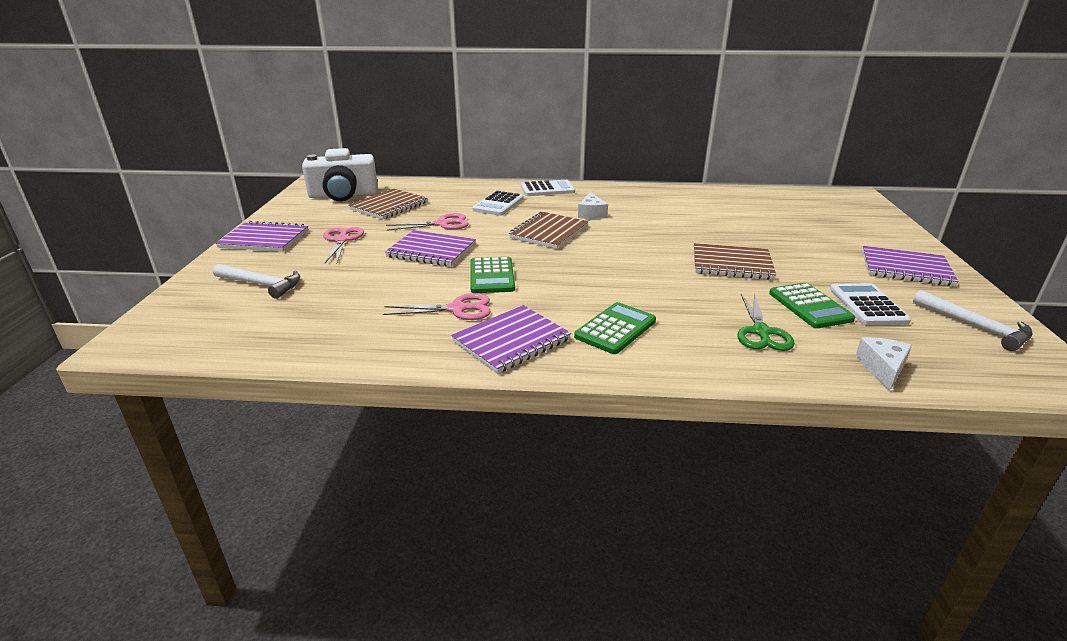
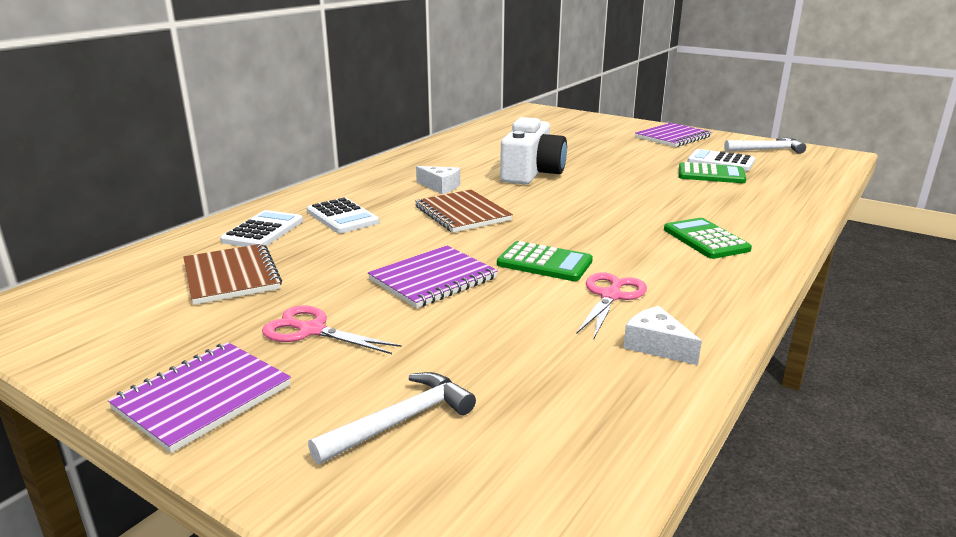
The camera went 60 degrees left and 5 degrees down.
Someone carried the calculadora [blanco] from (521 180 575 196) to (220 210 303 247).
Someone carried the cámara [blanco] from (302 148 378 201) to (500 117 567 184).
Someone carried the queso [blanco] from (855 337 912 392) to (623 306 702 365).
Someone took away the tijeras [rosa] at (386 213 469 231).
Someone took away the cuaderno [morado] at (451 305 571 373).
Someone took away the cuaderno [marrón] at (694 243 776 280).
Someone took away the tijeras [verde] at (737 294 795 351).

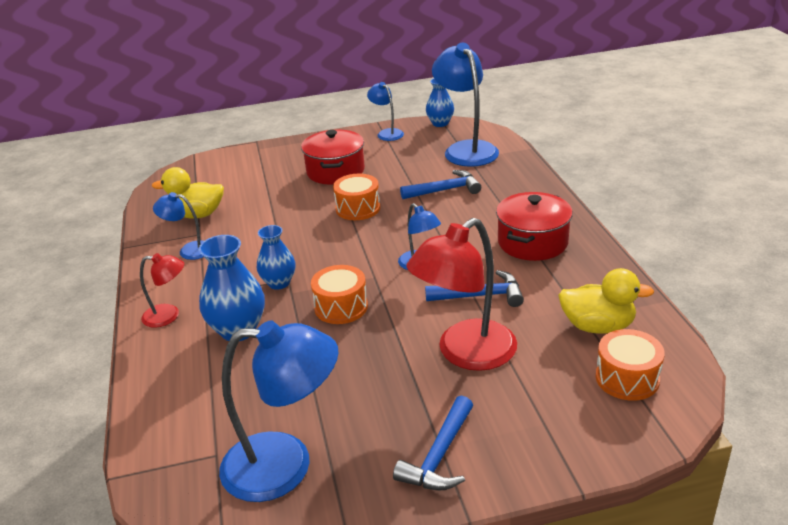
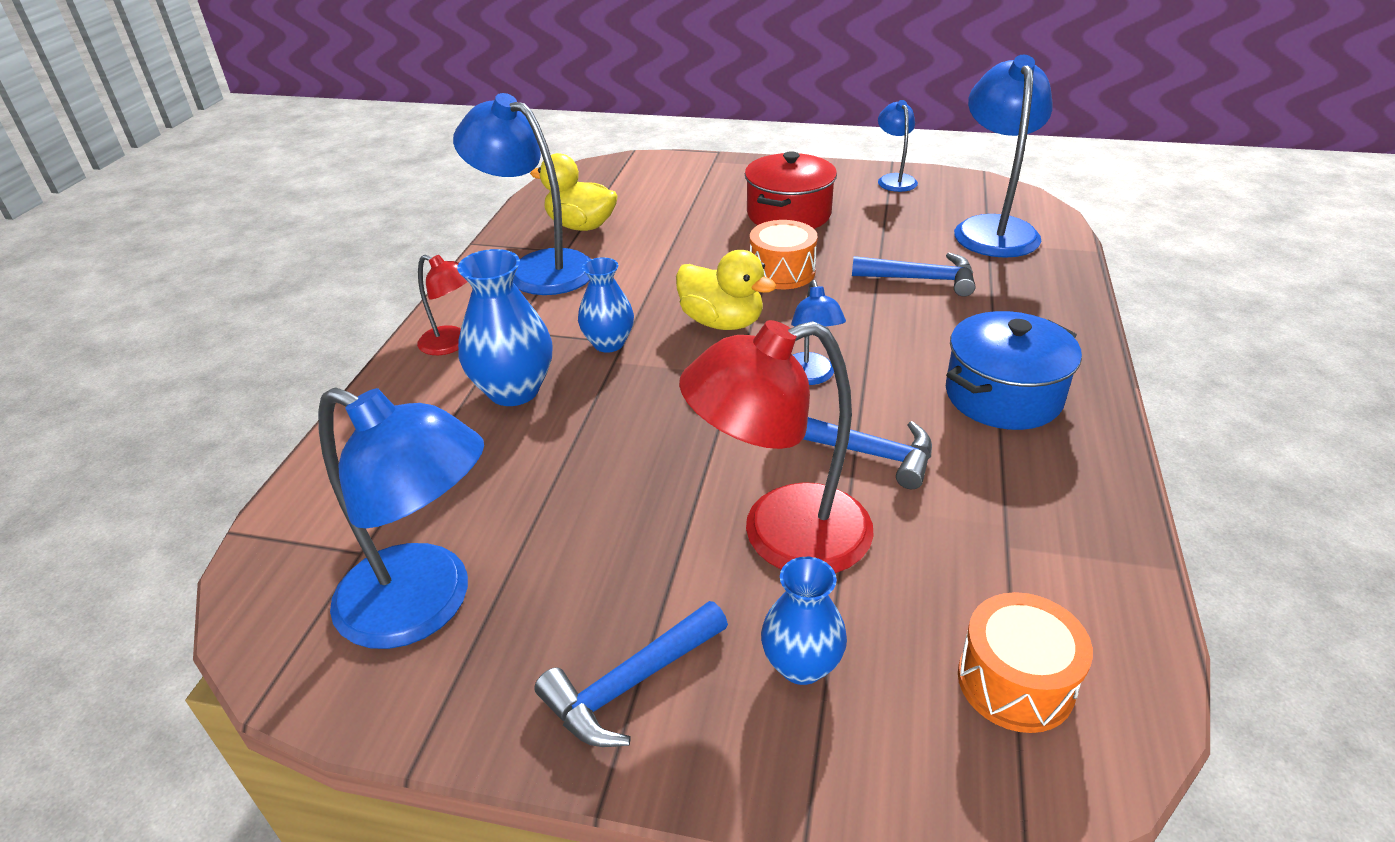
The camera went 25 degrees right and 5 degrees up.
Someone scaled the lámpara [azul] at (153 192 204 260) by 1.92.
Someone carried the pato [amarillo] from (558 268 654 334) to (676 250 777 330).
Someone carried the florero [azul] from (426 78 454 127) to (761 557 847 685).
Someone repainted the olla [rojo] at (496 192 573 261), which became the olla [azul] at (946 311 1082 430).
Someone took away the tambor [naranja] at (311 265 368 324).

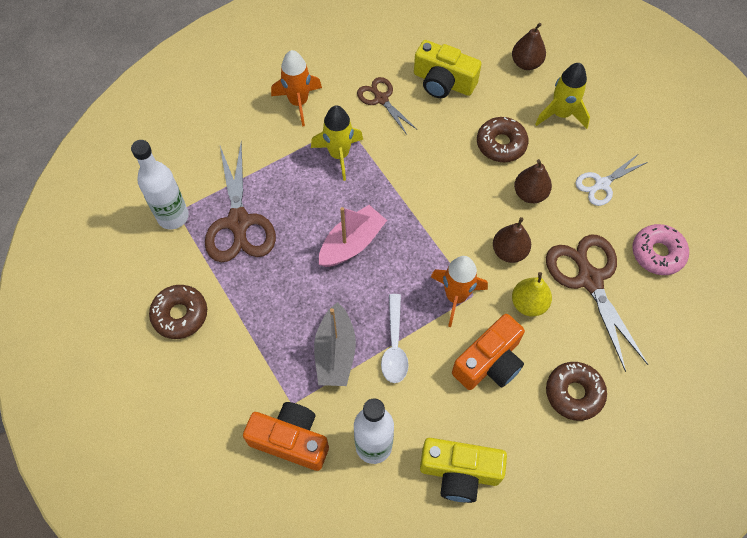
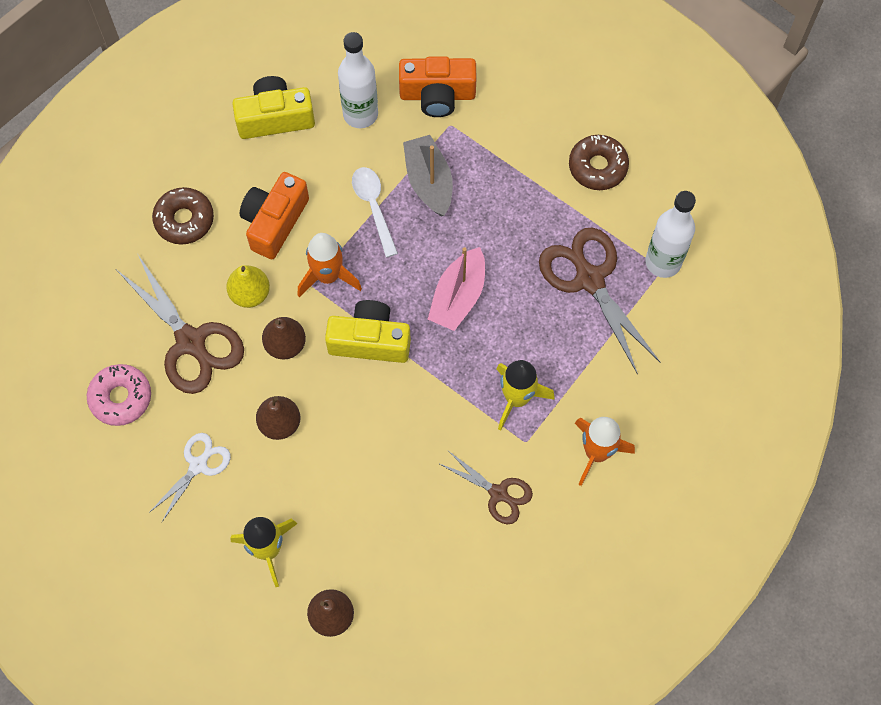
The camera went 160 degrees right and 5 degrees up.
Someone carried the cámara [amarillo] from (414 40 482 98) to (325 300 411 363).
Someone took away the rosquilla [marrón] at (477 117 529 162).

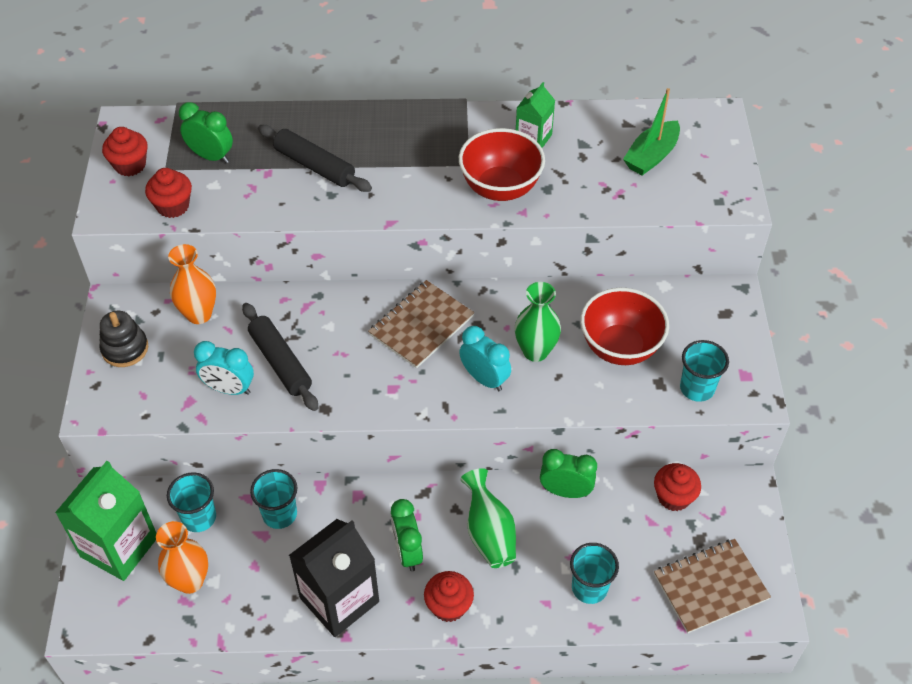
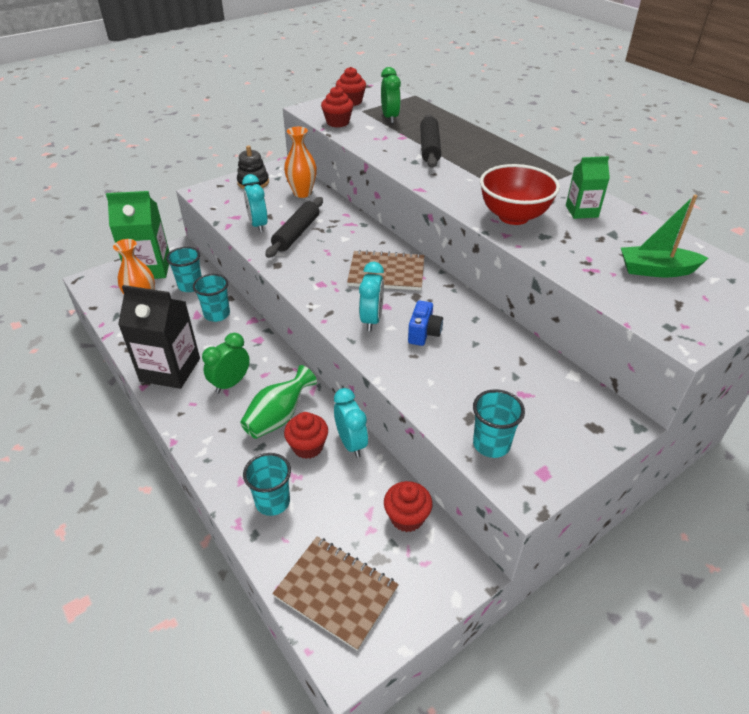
The camera went 55 degrees right and 10 degrees down.
Someone carried the magdalena [rojo] from (424 571 474 622) to (284 412 328 459).
Someone repainted the despertador [verde] at (540 449 597 498), which became the despertador [turquesa] at (334 388 368 458).
Someone swapped the florero [verde] at (515 282 561 362) for the cámara [azul] at (408 301 443 346).
Someone took away the cuenco [rojo] at (580 288 669 365).

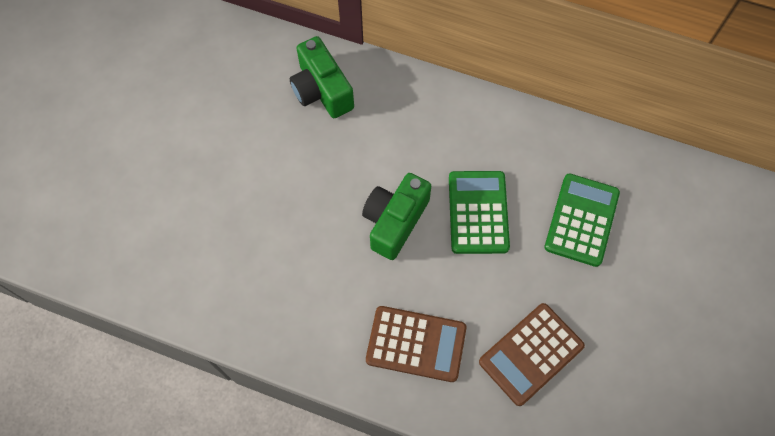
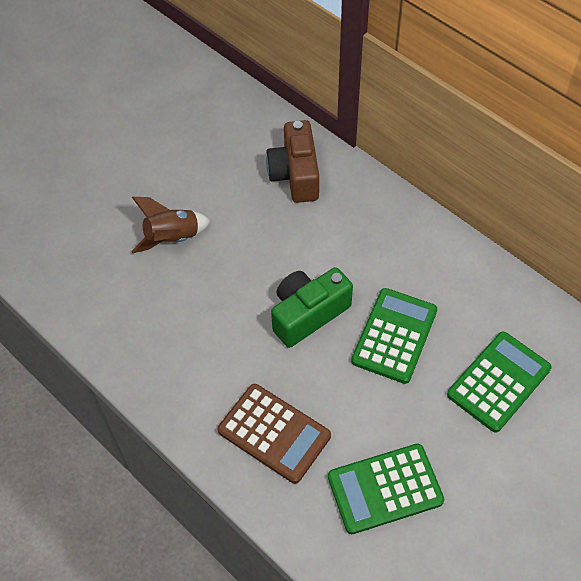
The camera went 25 degrees right and 10 degrees down.
Someone put down the cohete [marrón] at (132 197 210 253).
Someone repainted the cámara [verde] at (289 36 354 118), which became the cámara [marrón] at (266 120 319 203).
Someone repainted the calculadora [marrón] at (479 303 585 406), which became the calculadora [verde] at (328 444 444 534).

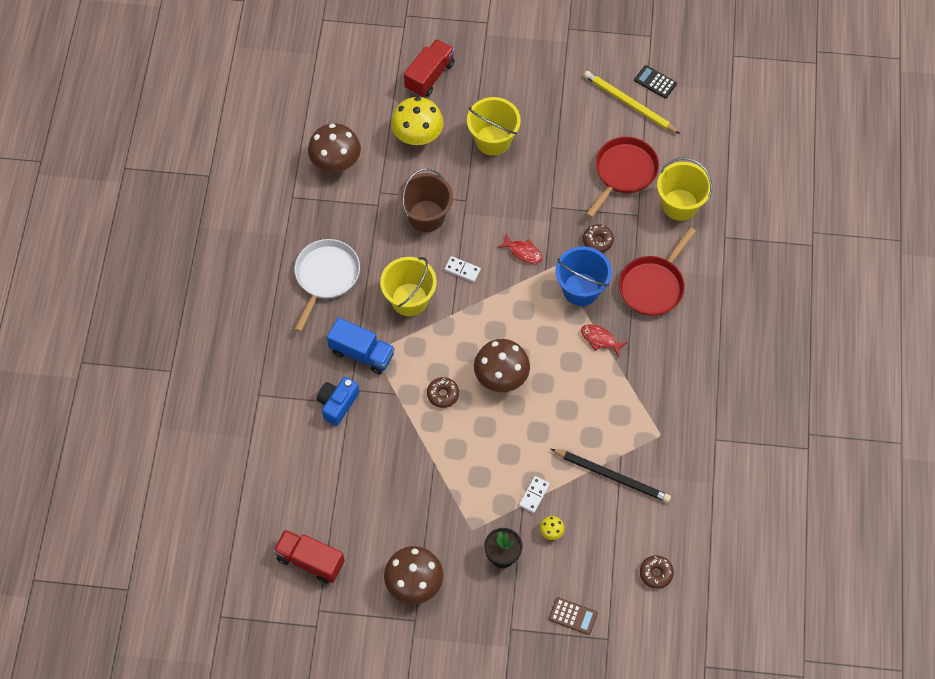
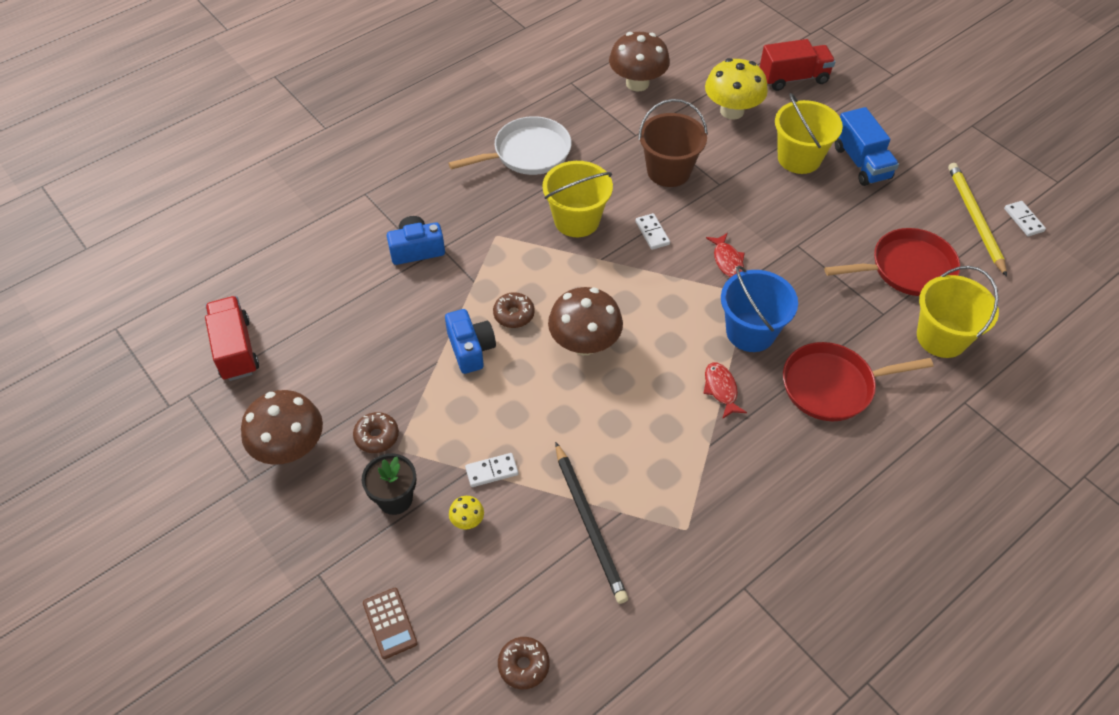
The camera went 45 degrees right and 10 degrees down.
Someone carried the rosquilla [marrón] from (583 224 614 252) to (353 412 399 453).
Someone put down the cámara [azul] at (445 309 496 374).
Someone carried the camión [azul] from (327 317 395 375) to (835 107 899 186).
Someone swapped the calculadora [negro] at (634 65 677 98) for the ficha de dominó [blanco] at (1004 201 1046 236).

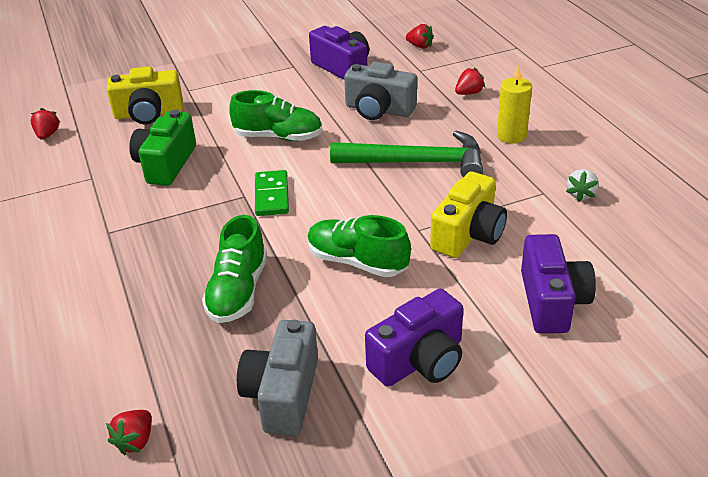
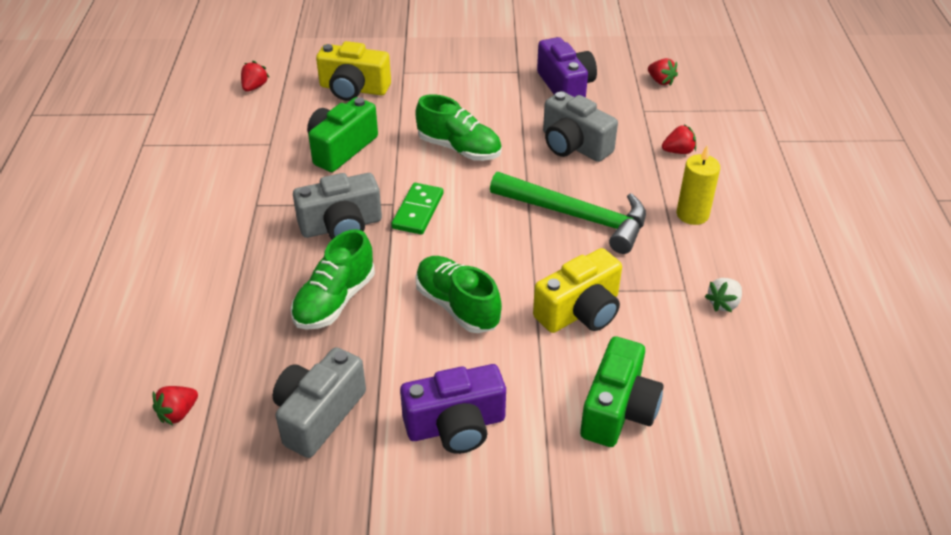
The camera went 20 degrees right and 5 degrees up.
Someone put down the cámara [gris] at (293 173 382 239).
Someone repainted the cámara [morado] at (521 234 596 334), which became the cámara [verde] at (580 336 663 447).

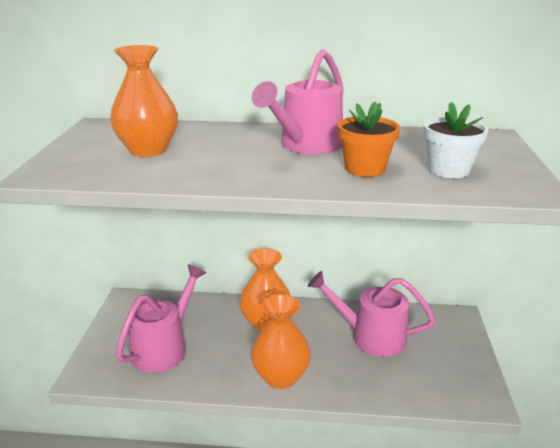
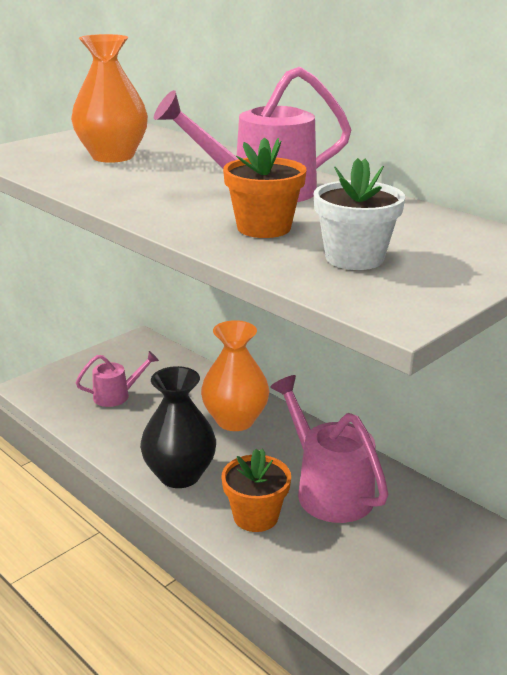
The camera went 40 degrees right and 0 degrees up.
Someone scaled the regadera [rosa] at (116 265 206 373) by 0.55.
Someone repainted the florero [naranja] at (251 294 311 389), which became the florero [negro] at (140 366 216 488).
Someone put down the maceta [naranja] at (221 448 291 532).

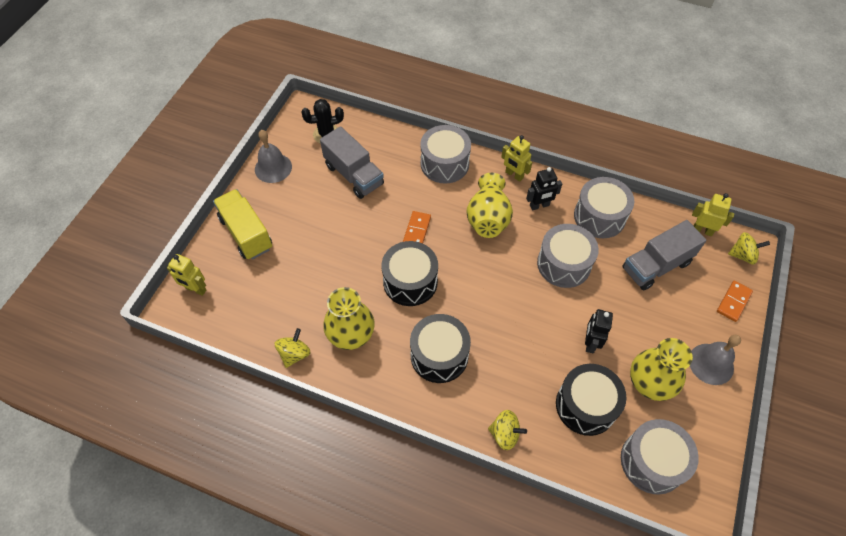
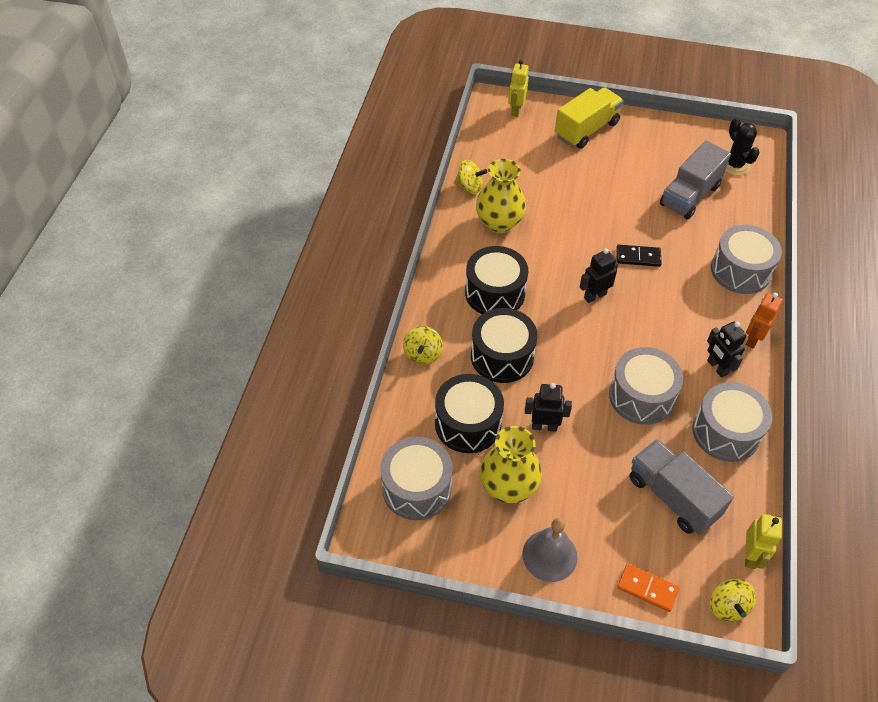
The camera went 80 degrees right and 5 degrees down.
Someone carried the tambor [negro] from (382 241 438 306) to (471 308 538 383).
Someone put down the robot [negro] at (580 248 618 303).
Someone repainted the ficha de dominó [naranja] at (403 211 431 243), which became the ficha de dominó [negro] at (616 245 662 267).
Someone repainted the robot [amarillo] at (501 135 532 182), which became the robot [naranja] at (746 293 783 348).
Someone took away the campana [gris] at (255 130 292 183).
Someone took away the florero [amarillo] at (466 173 513 238).

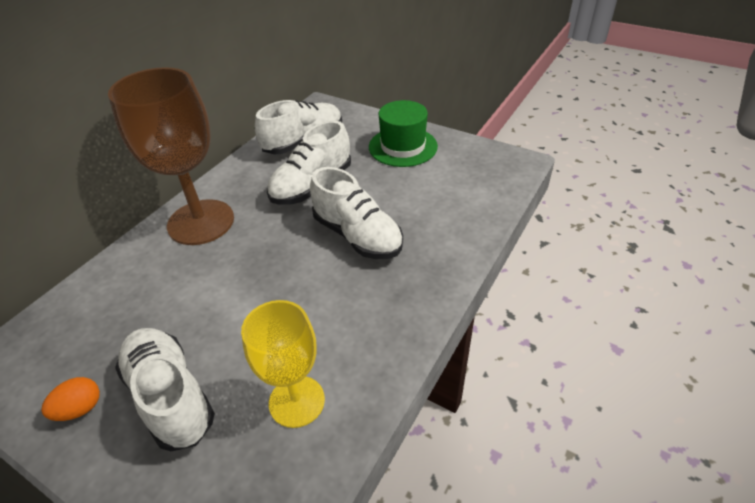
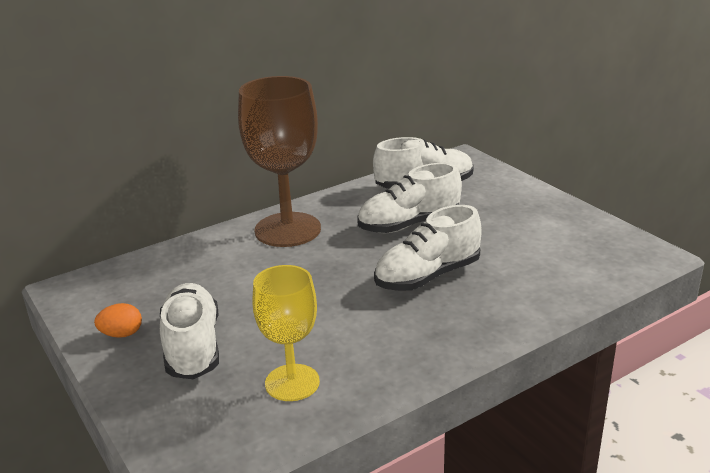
The camera went 25 degrees right and 15 degrees down.
Someone rotated the zapato [blanco] at (310 167 403 259) by 75 degrees clockwise.
Someone took away the sombrero [verde] at (369 100 438 167).

